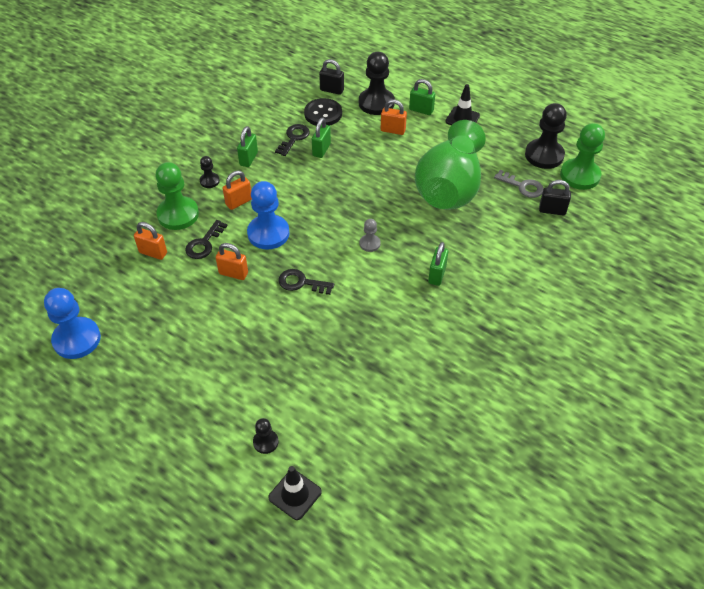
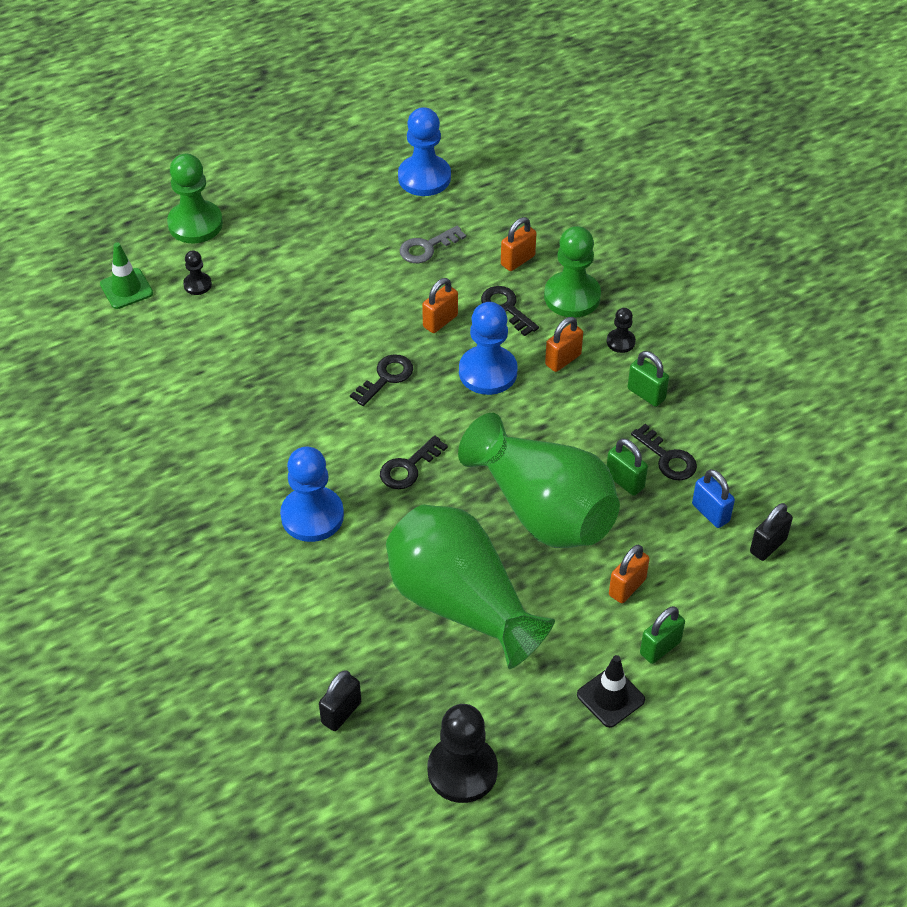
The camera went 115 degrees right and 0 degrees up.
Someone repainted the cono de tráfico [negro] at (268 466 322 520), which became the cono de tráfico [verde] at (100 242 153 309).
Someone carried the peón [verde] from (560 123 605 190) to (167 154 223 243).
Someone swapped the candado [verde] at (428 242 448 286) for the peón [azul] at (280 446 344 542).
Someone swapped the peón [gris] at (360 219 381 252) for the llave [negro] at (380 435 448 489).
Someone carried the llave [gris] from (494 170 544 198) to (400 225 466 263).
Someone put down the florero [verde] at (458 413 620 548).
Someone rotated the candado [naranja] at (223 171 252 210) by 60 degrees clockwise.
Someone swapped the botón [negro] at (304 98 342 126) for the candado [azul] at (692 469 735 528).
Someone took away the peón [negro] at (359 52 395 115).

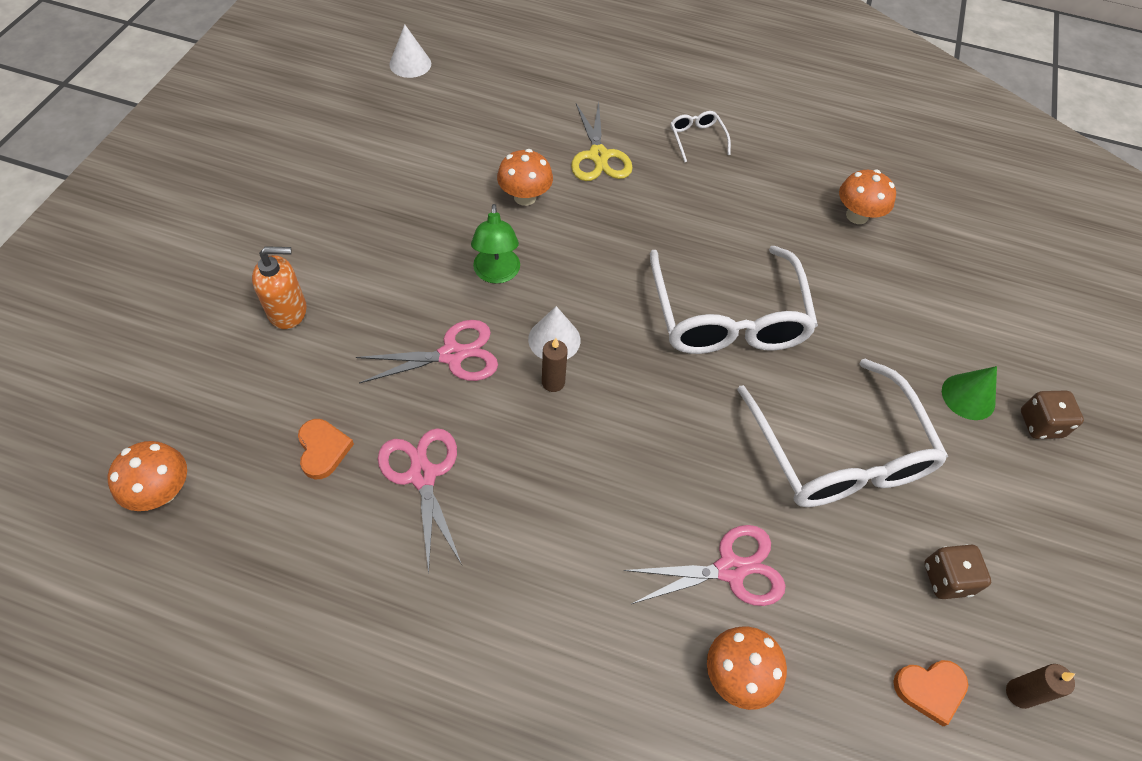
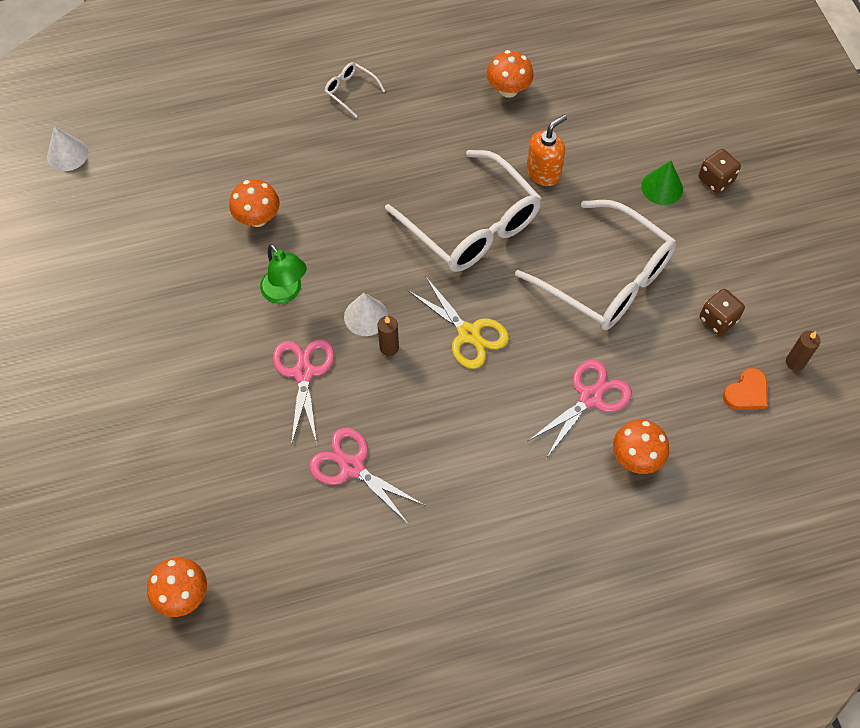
The camera went 30 degrees left and 5 degrees up.
Someone rotated the tijeras [rosa] at (356 320 498 383) by 45 degrees counterclockwise.
Someone carried the tijeras [amarillo] from (571 102 633 181) to (408 276 509 369).
Someone carried the dispensador de jabón [naranja] from (252 246 307 329) to (526 115 567 186).
Someone took away the corazón [naranja] at (298 419 354 479).

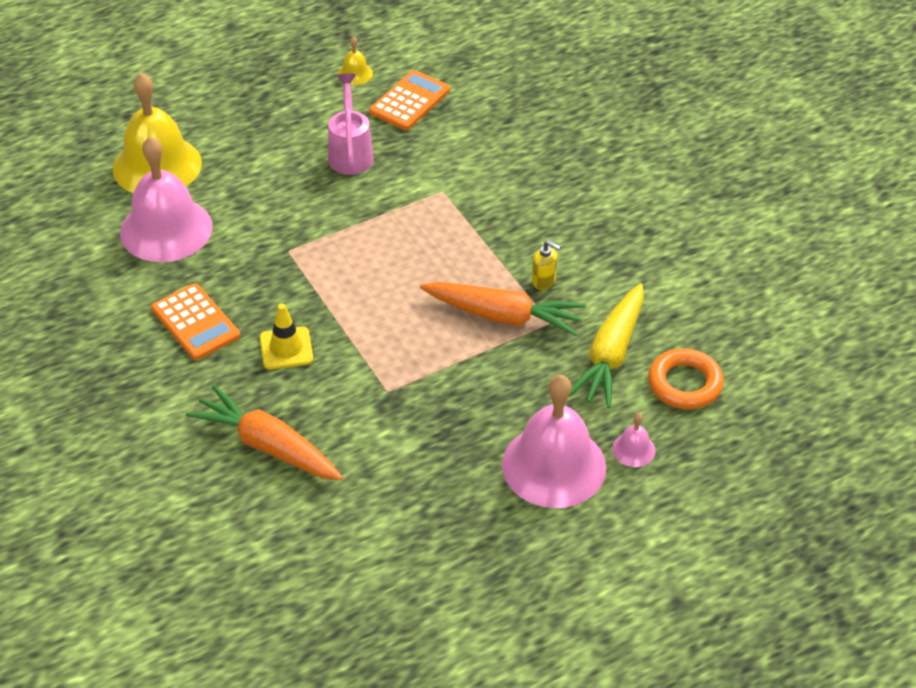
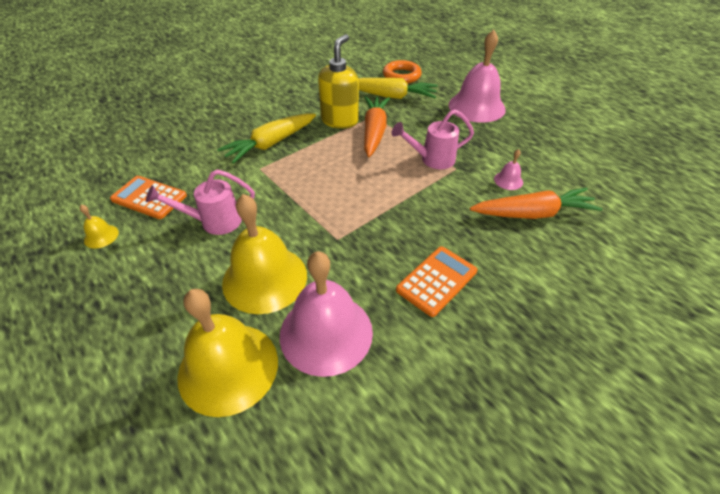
The camera went 100 degrees left and 0 degrees up.
Someone put down the zanahoria [amarillo] at (217 114 316 164).
Someone put down the campana [amarillo] at (222 194 307 314).
Someone scaled the dispensador de jabón [amarillo] at (532 240 561 290) by 2.20.
Someone put down the regadera [rosa] at (392 109 474 169).
Someone rotated the zanahoria [naranja] at (186 385 343 480) by 120 degrees counterclockwise.
Someone carried the campana [rosa] from (612 413 656 467) to (494 149 523 190).
Someone took away the cono de tráfico [amarillo] at (260 304 313 370).

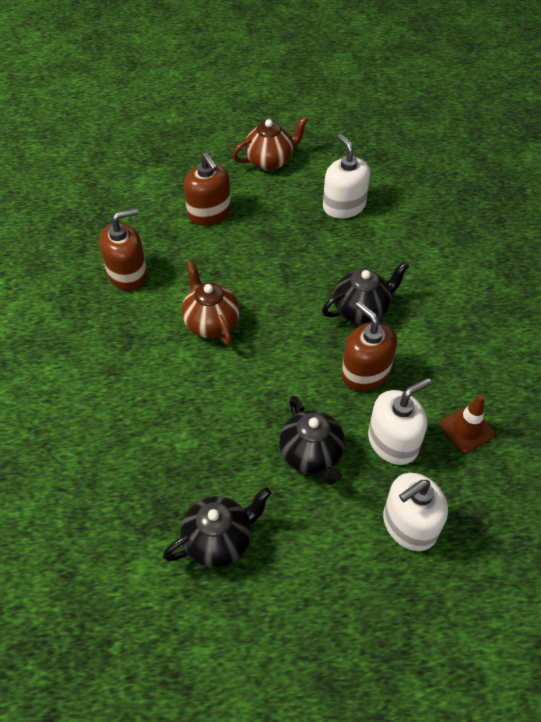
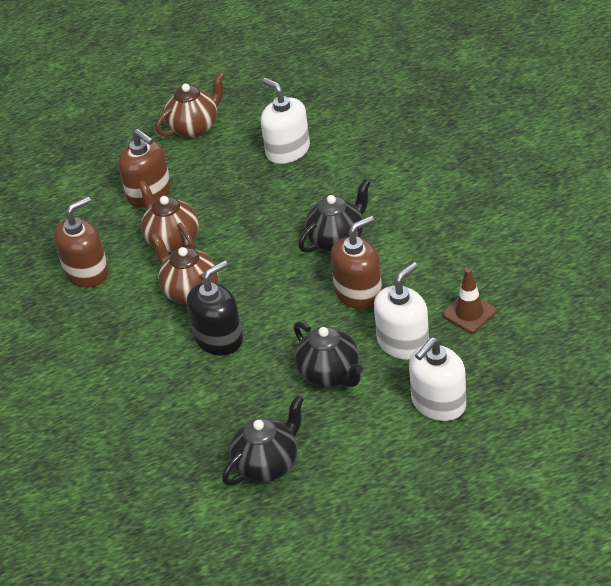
The camera went 10 degrees left and 10 degrees down.
Someone put down the tetera [marrón] at (138 181 199 252).
Someone put down the dispensador de jabón [negro] at (187 260 243 355).
Someone rotated the dispensador de jabón [marrón] at (341 301 397 391) by 105 degrees clockwise.

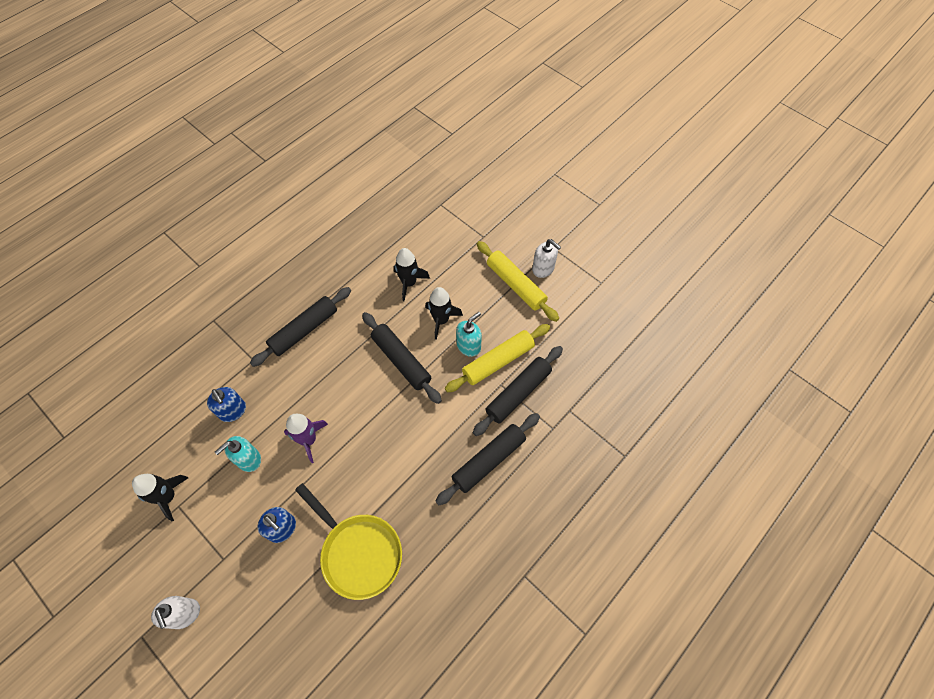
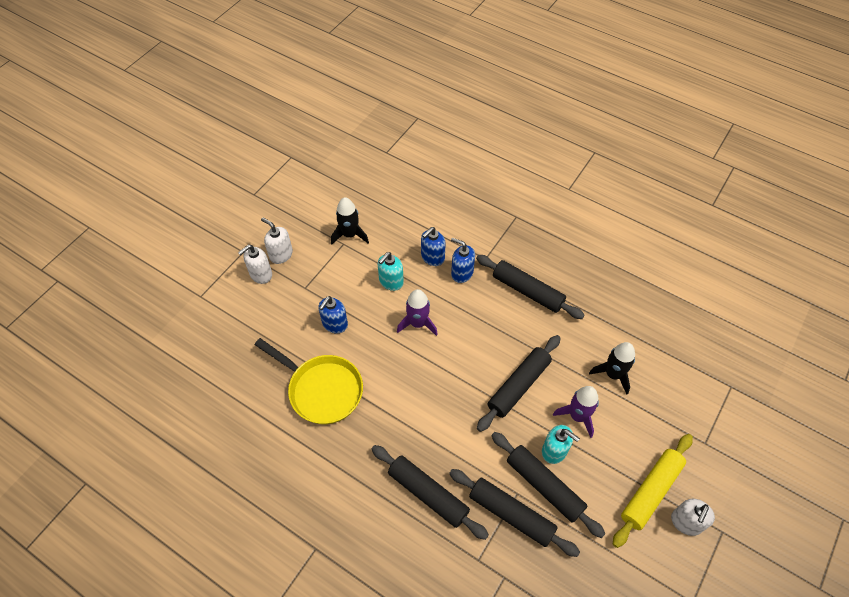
The camera went 80 degrees right and 5 degrees down.
Someone rotated the sartén [amarillo] at (295 483 402 600) by 90 degrees counterclockwise.
Someone put down the dispensador de jabón [blanco] at (261 218 293 264).
Someone rotated the dispensador de jabón [turquesa] at (215 436 261 472) by 90 degrees counterclockwise.
Someone put down the dispensador de jabón [azul] at (451 238 475 283).
Someone repainted the rodillo [amarillo] at (445 324 550 393), which became the rodillo [negro] at (491 432 605 538).
Someone repainted the cohete [negro] at (425 287 463 340), which became the cohete [morado] at (553 386 599 438).

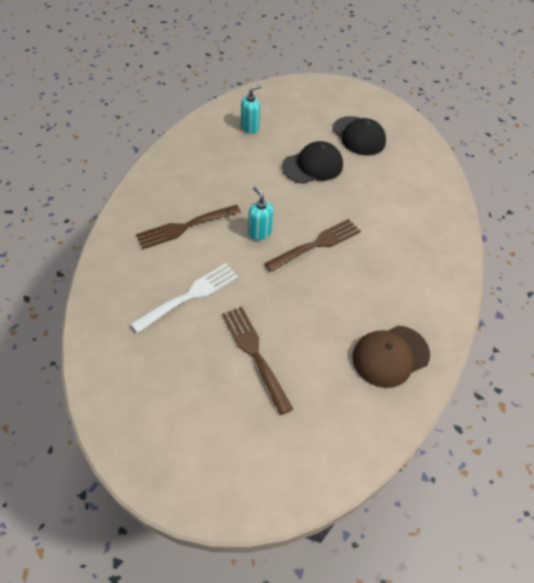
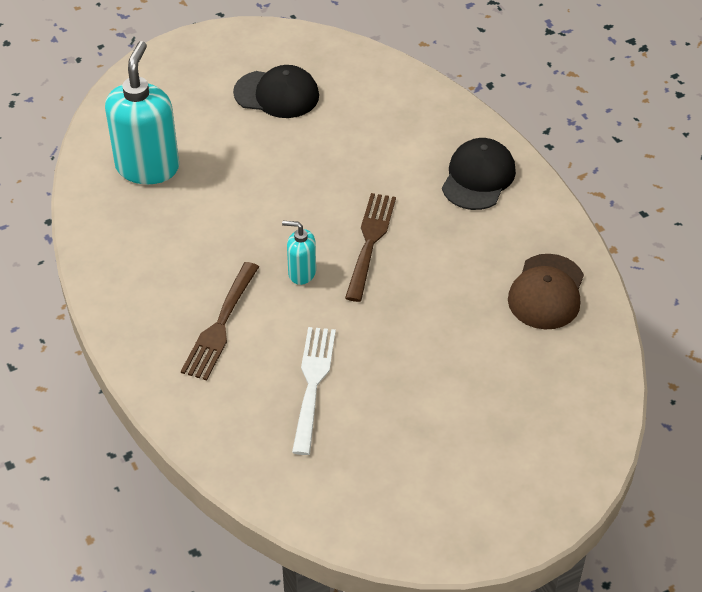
The camera went 40 degrees left and 5 degrees down.
Someone scaled the dispensador de jabón [turquesa] at (241 85 262 133) by 2.02.
Someone carried the gorra [negro] from (282 141 343 184) to (442 138 516 210).
Someone took away the tenedor [marrón] at (222 307 293 415).

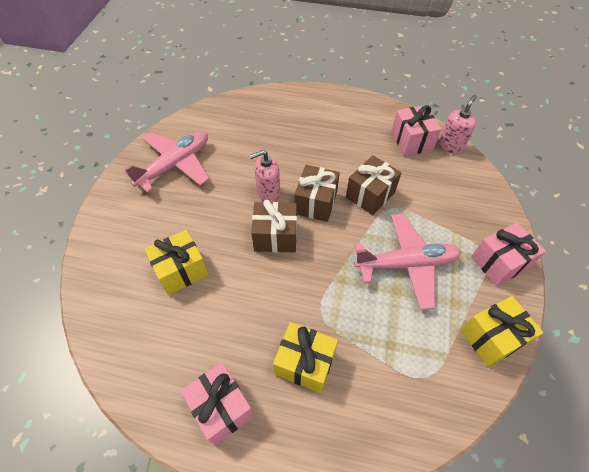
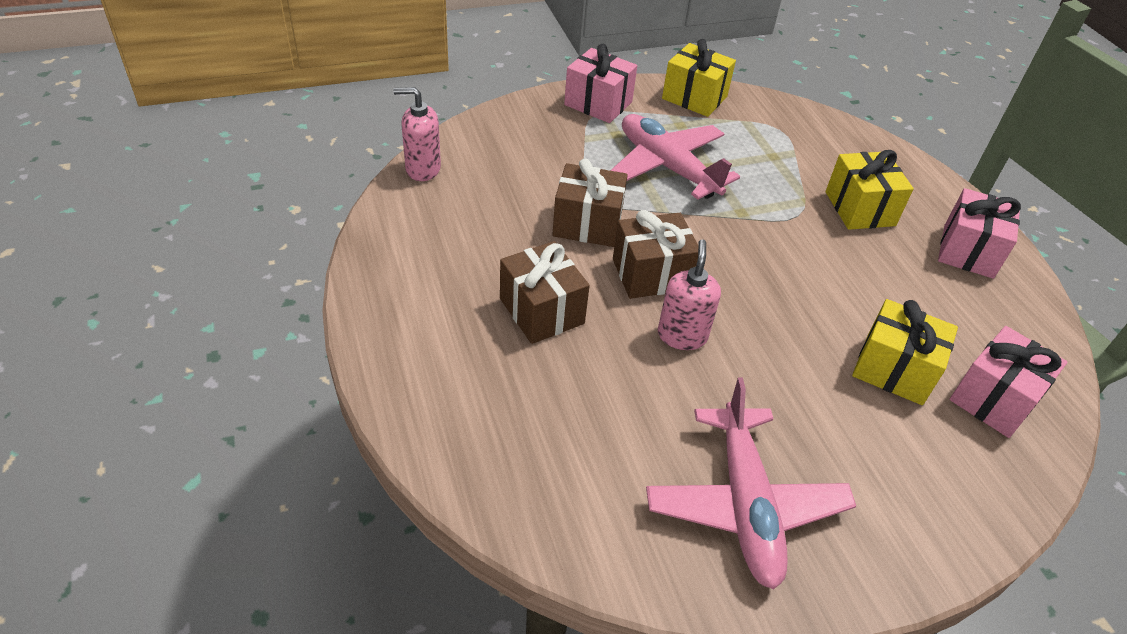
The camera went 125 degrees left and 10 degrees down.
Someone carried the regalo [marrón] from (251 200 297 252) to (500 241 590 344).
Someone rotated the avión [rosa] at (124 131 209 193) by 105 degrees counterclockwise.
Someone rotated the dispensador de jabón [rosa] at (250 150 280 203) by 120 degrees counterclockwise.
Someone carried the regalo [rosa] from (391 105 441 156) to (949 326 1067 438).

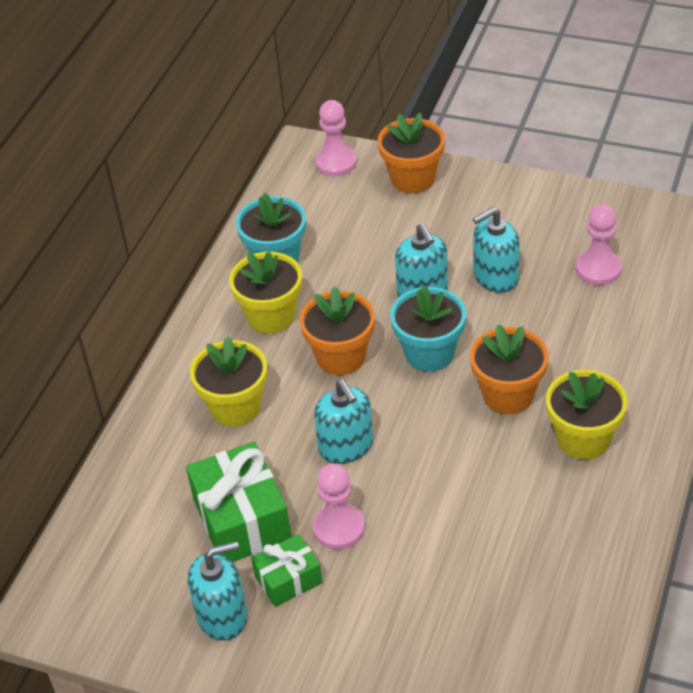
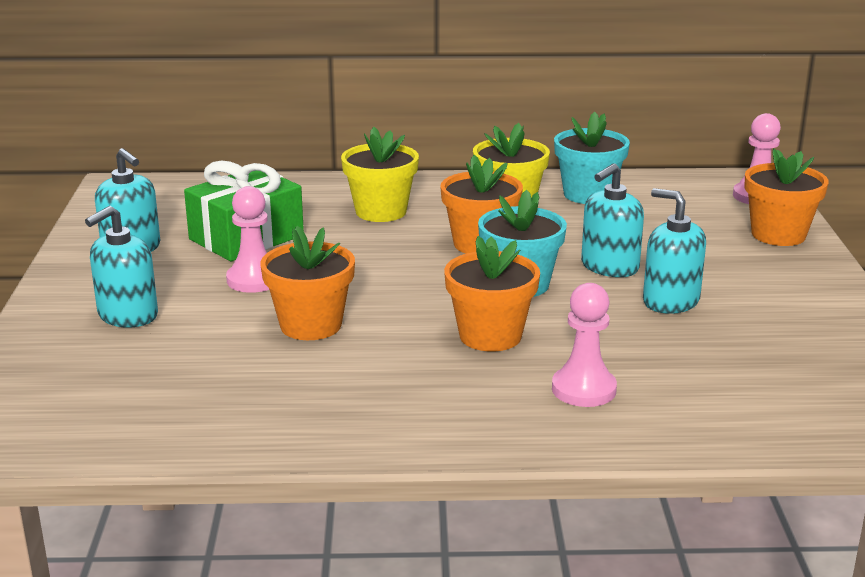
The camera went 65 degrees right and 20 degrees down.
Someone carried the dispensador de jabón [turquesa] from (314 380 374 464) to (85 206 158 328).
Someone put down the maceta [naranja] at (260 226 355 340).
Someone carried the peón [rosa] from (576 204 622 285) to (552 283 617 407).
Someone took away the regalo [verde] at (251 534 322 607).
Someone took away the maceta [amarillo] at (546 370 628 460).

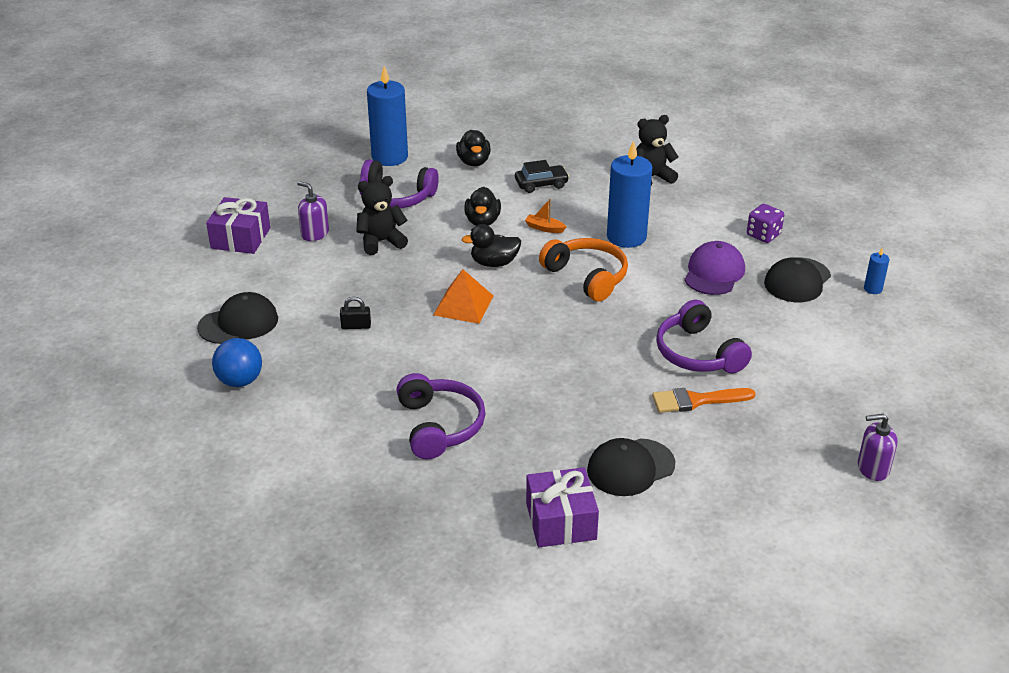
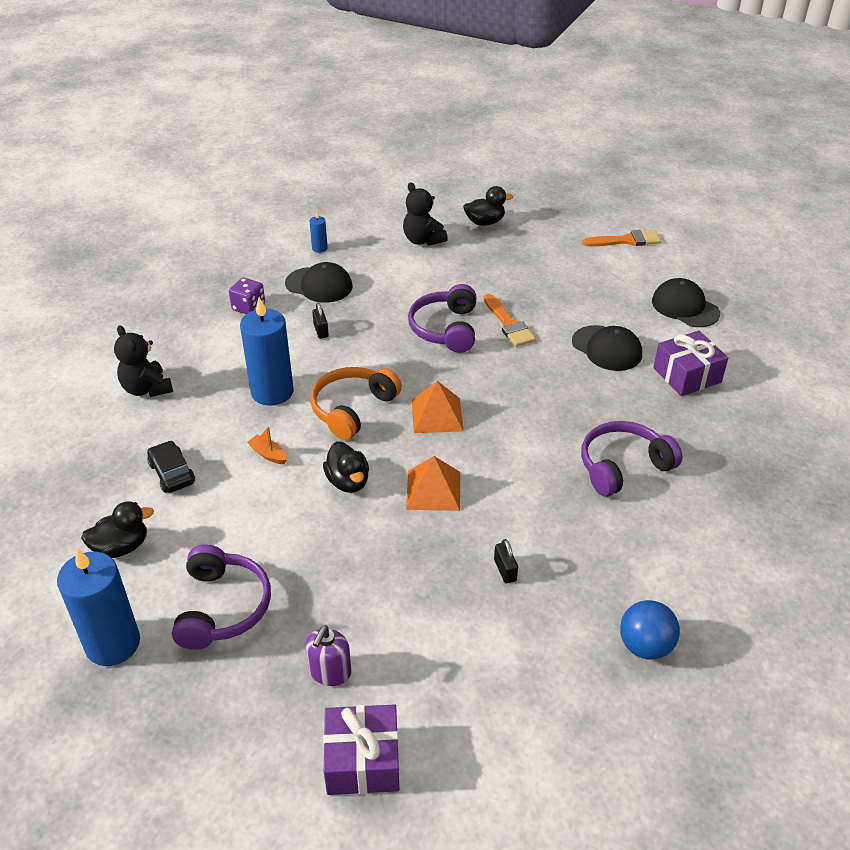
The camera went 105 degrees left and 5 degrees up.
Someone rotated the barco [naranja] at (525 199 567 233) by 120 degrees clockwise.
Someone swapped the gorra [morado] at (684 241 745 295) for the candado [negro] at (312 303 329 339).
Someone carried the osito [negro] from (356 176 408 255) to (403 182 448 246).
Someone rotated the auriculares [morado] at (656 300 752 373) by 135 degrees clockwise.
Someone put down the pirámide [naranja] at (412 381 464 433).
Someone carried the pato [negro] from (464 187 501 226) to (464 186 513 226).
Someone put down the pincel [naranja] at (582 230 661 246).
Someone carried the gorra [negro] from (197 292 278 344) to (652 278 720 327).
Someone took away the dispensador de jabón [morado] at (858 414 897 481).

